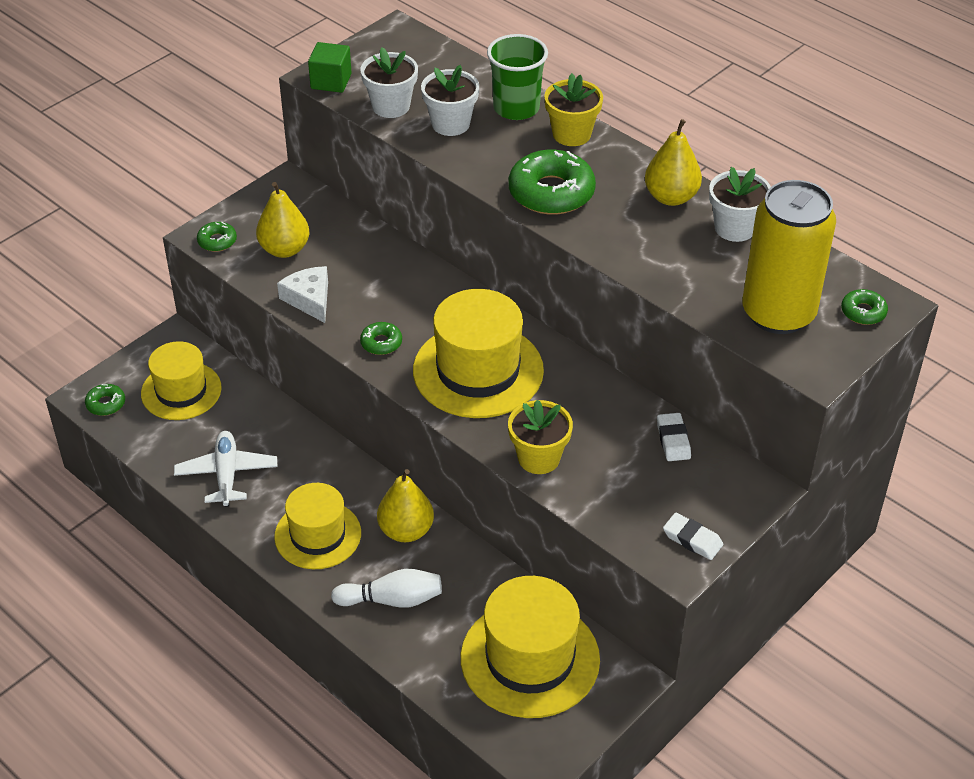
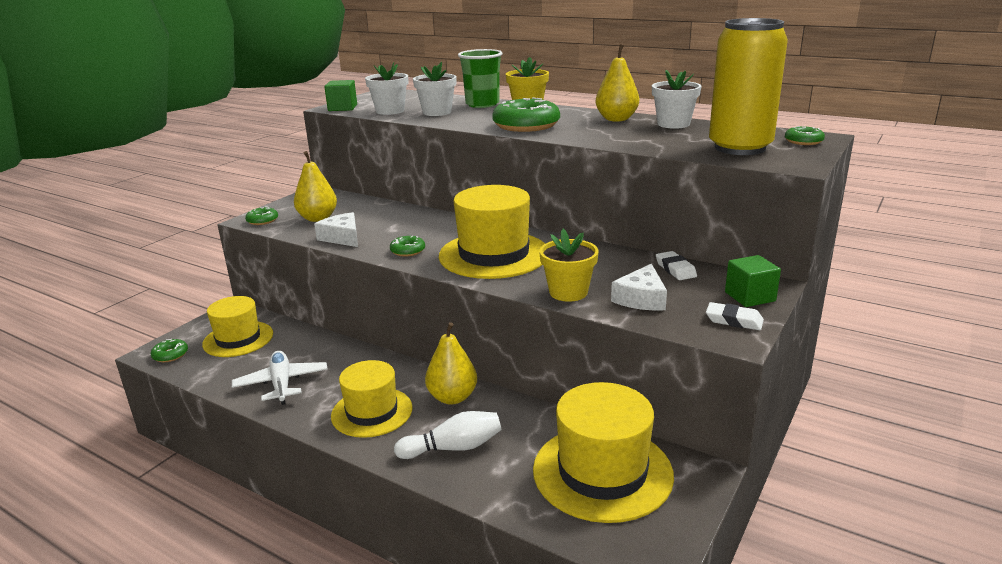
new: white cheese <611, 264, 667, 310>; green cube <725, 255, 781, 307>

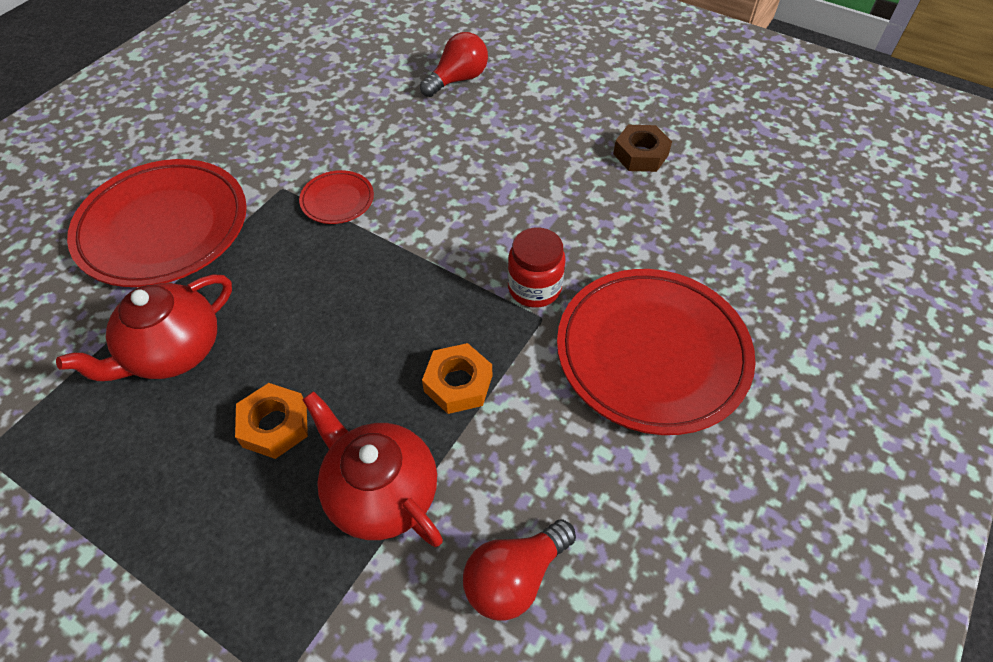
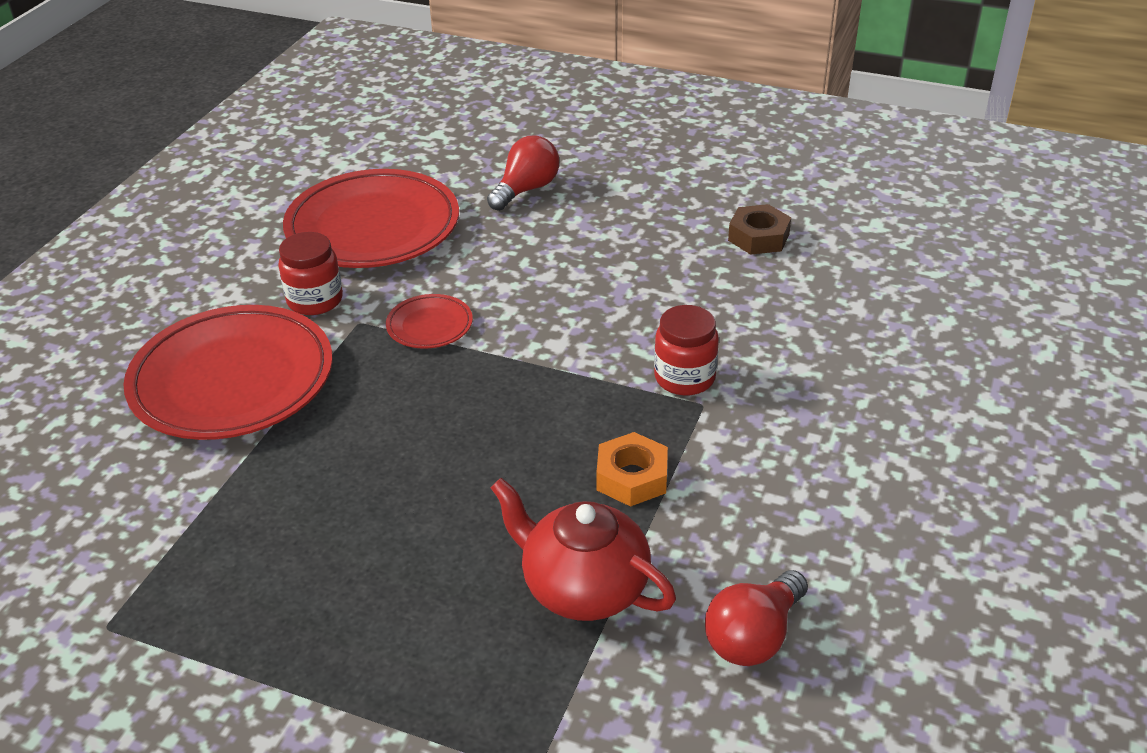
gone: red teapot <56, 274, 232, 381>; orange nut <235, 383, 308, 459>
new: red jar <278, 232, 343, 315>
shifted: red plate <557, 269, 755, 435> to <283, 169, 459, 268>

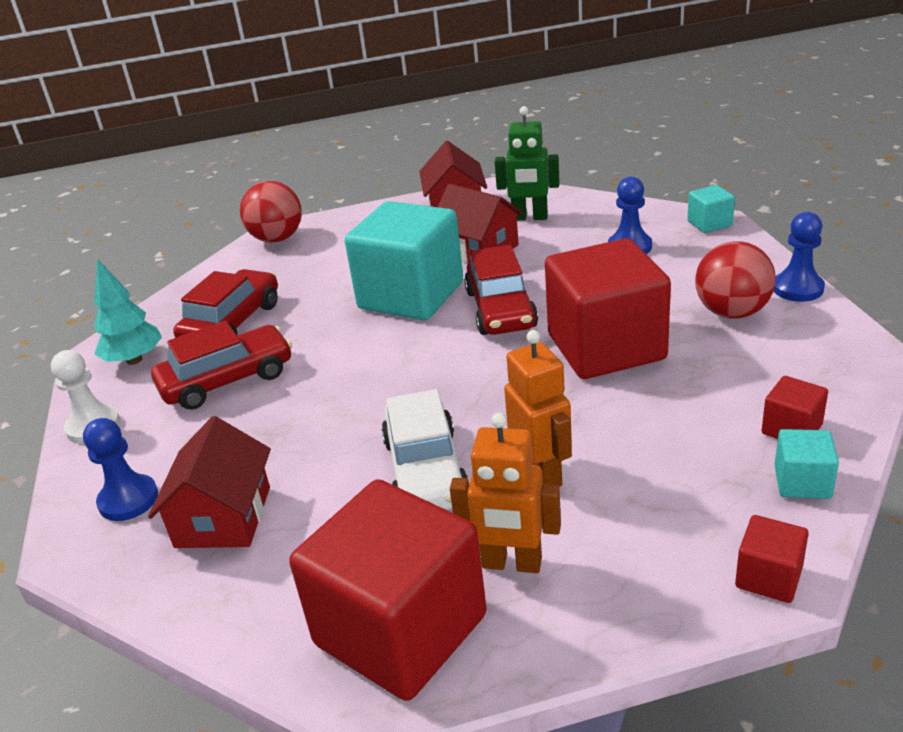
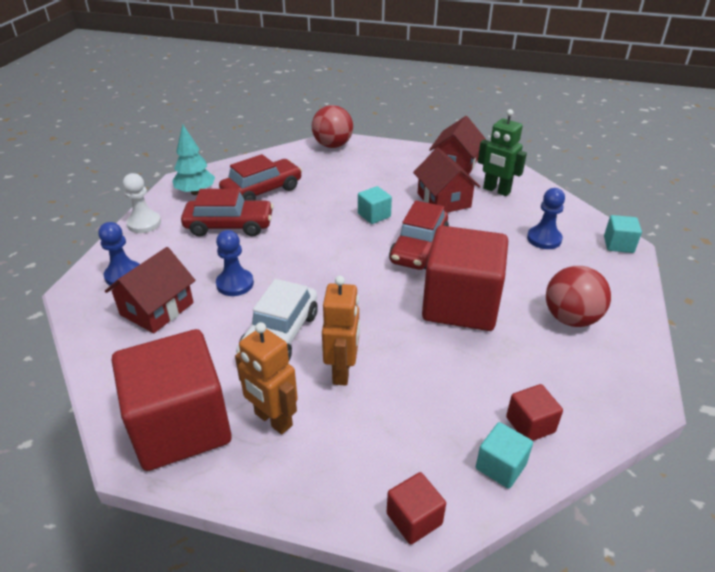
shifted: blue pawn <774, 212, 825, 302> to <216, 230, 254, 296>
scaled: turquoise cube <345, 201, 463, 321> = <358, 186, 392, 224> x0.43

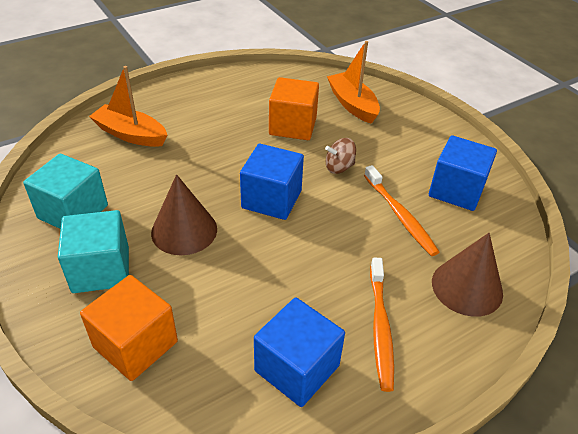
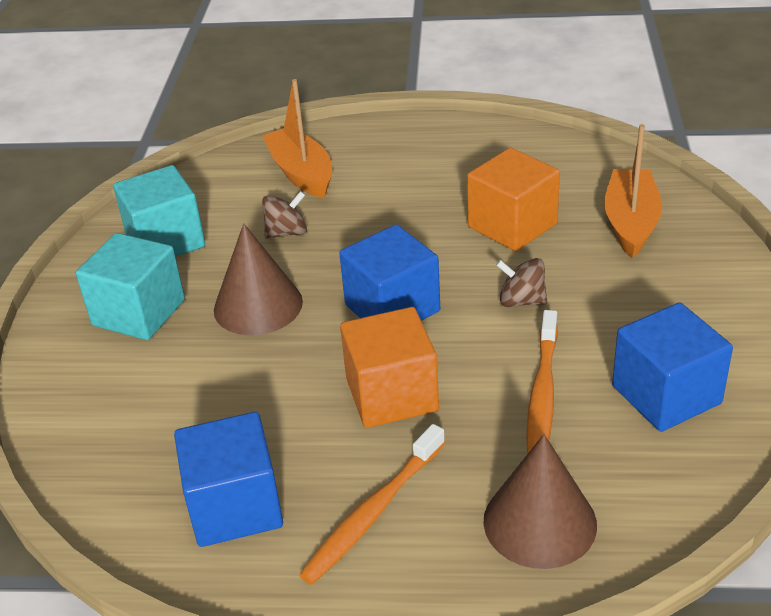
new: brown spinning top <262, 191, 307, 239>
shifted: orange cube <80, 275, 178, 381> to <340, 307, 439, 428>

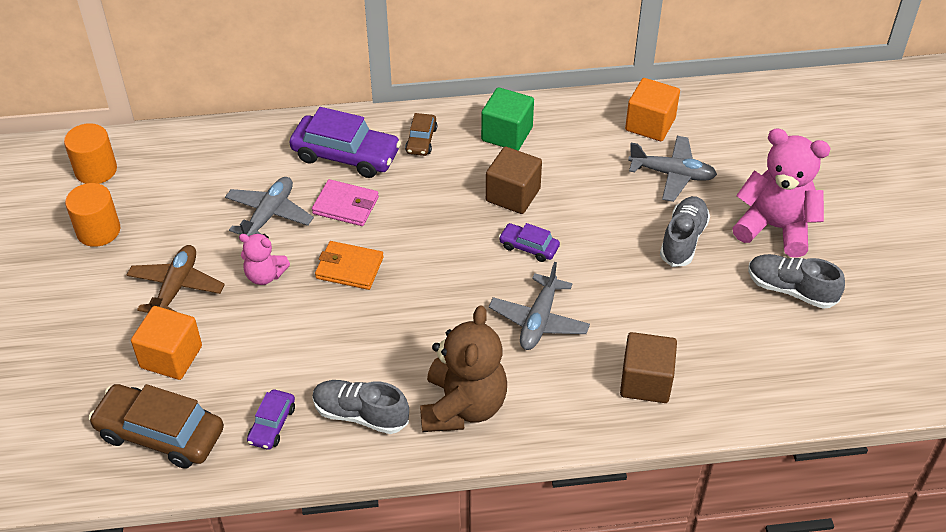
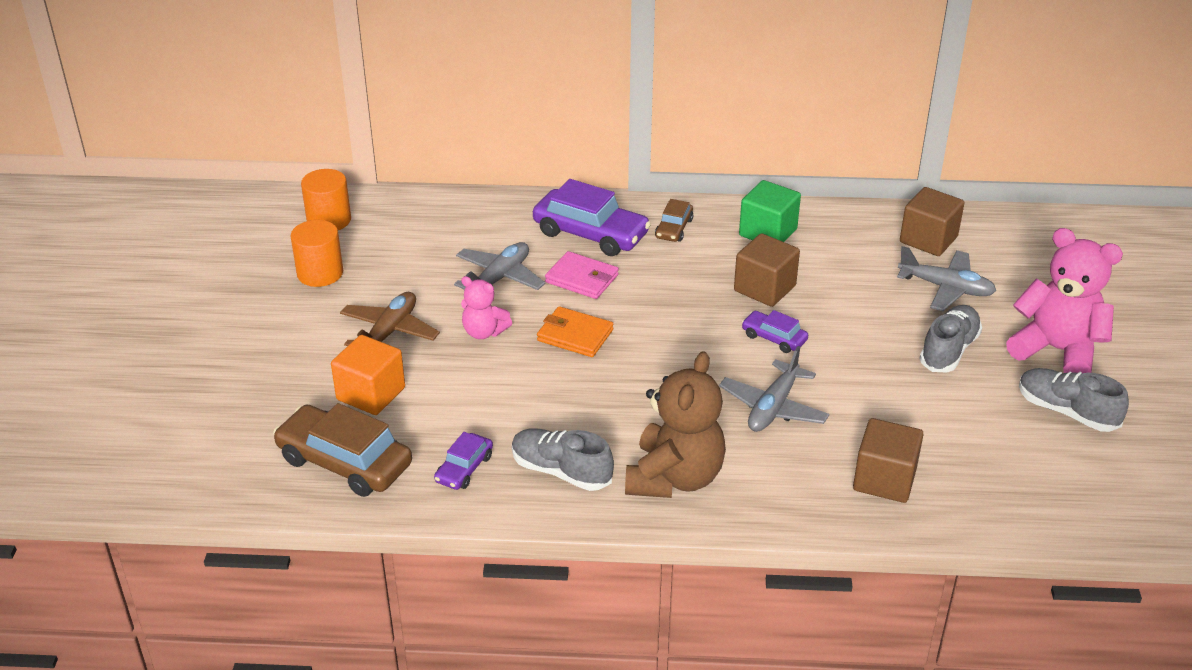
repainted: orange cube <625, 78, 680, 141> to brown cube <900, 187, 965, 256>

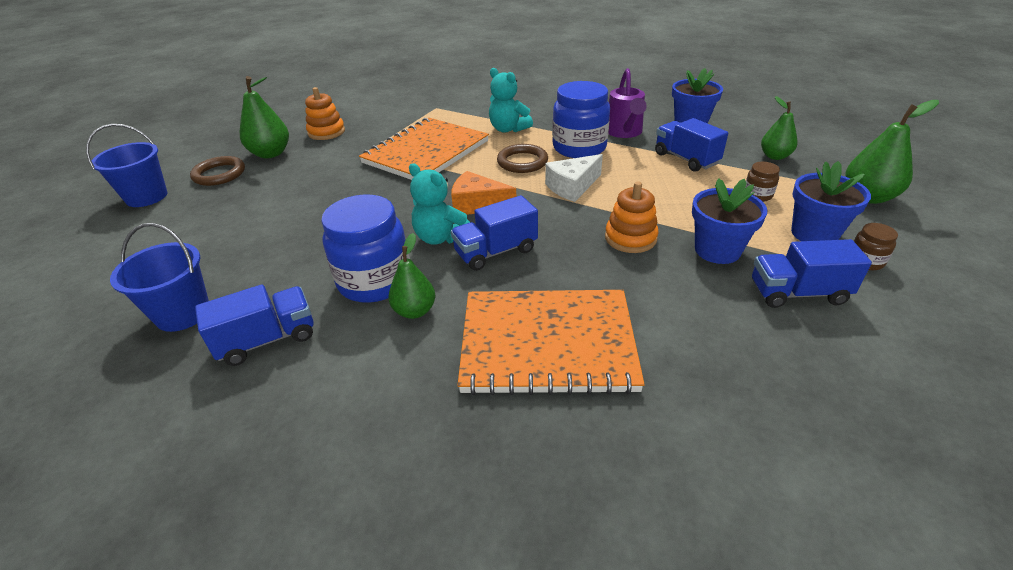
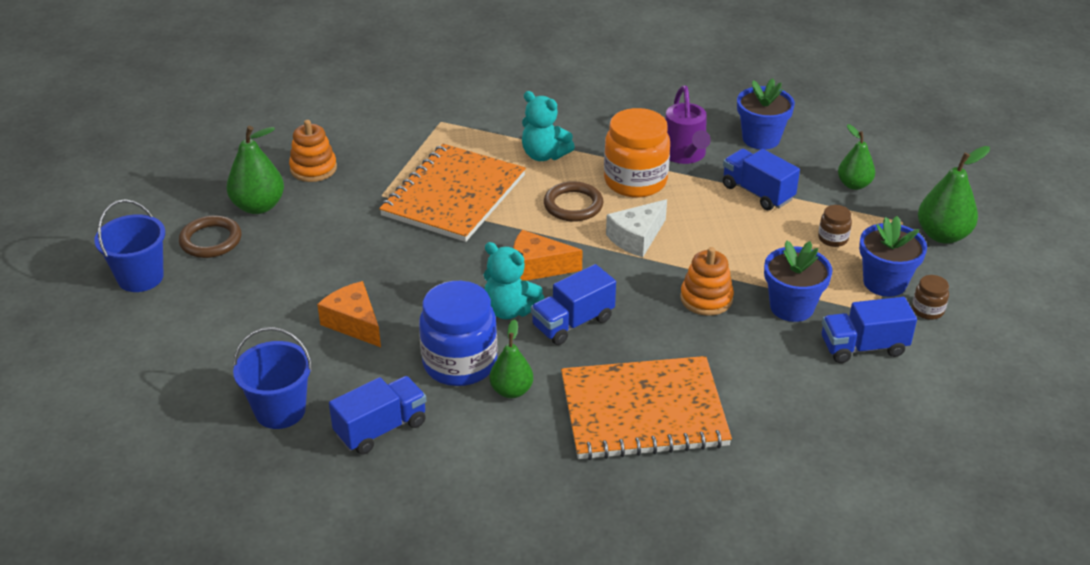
new: orange cheese <317, 281, 381, 347>
repainted: blue jar <552, 81, 610, 158> to orange jar <604, 108, 670, 198>

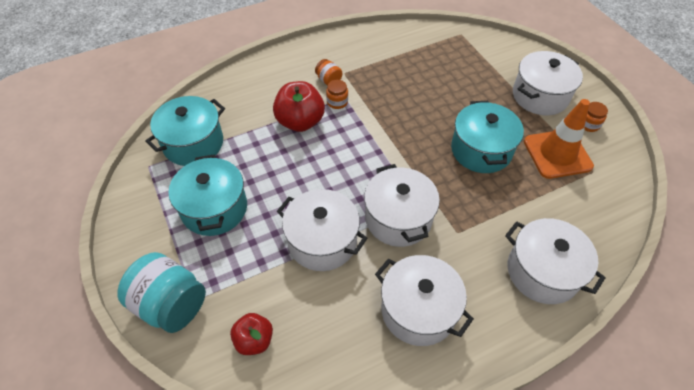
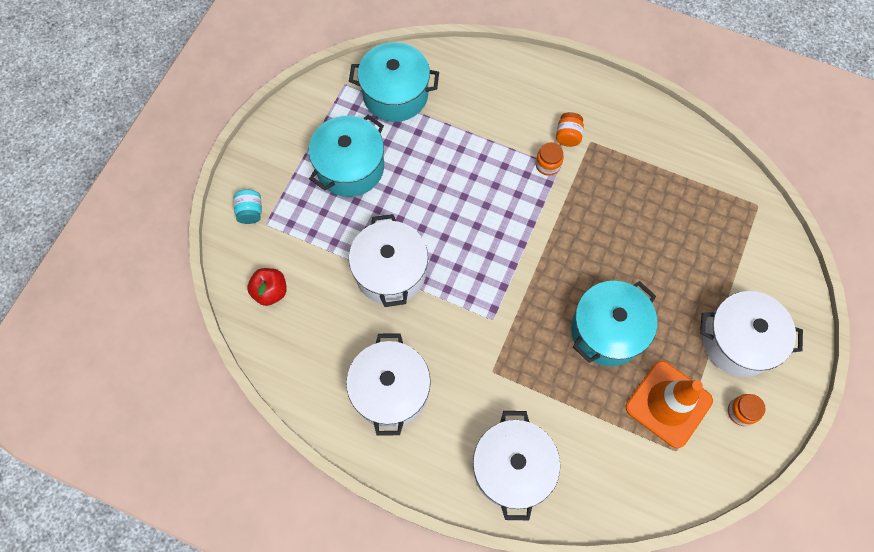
gone: red apple <273, 81, 325, 132>; white pot <364, 164, 440, 247>
scaled: turquoise jar <117, 252, 206, 333> = <234, 190, 262, 224> x0.48

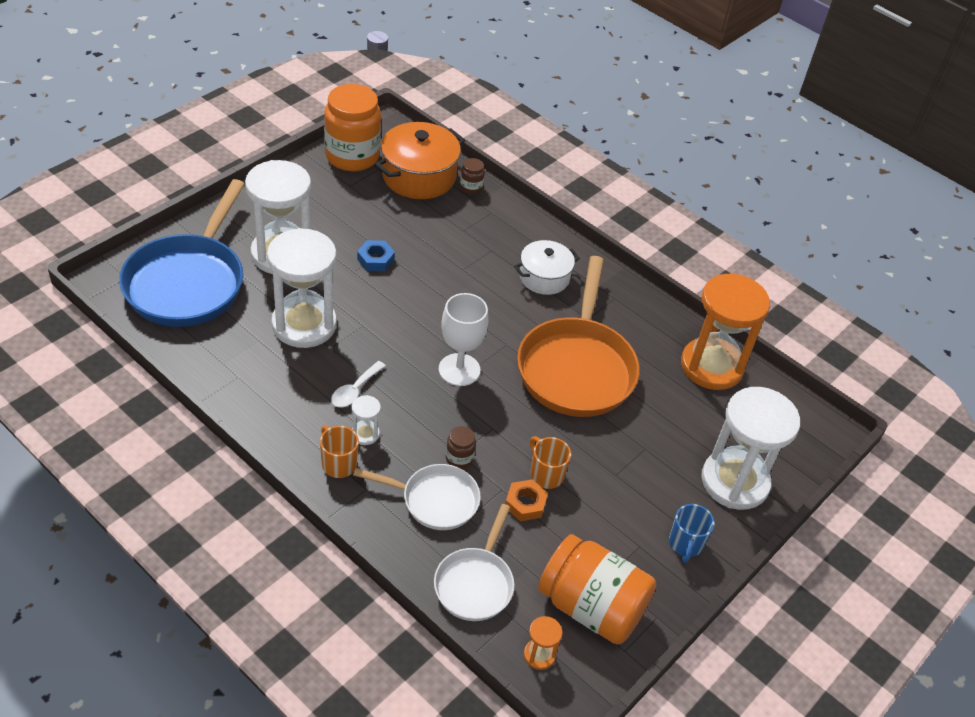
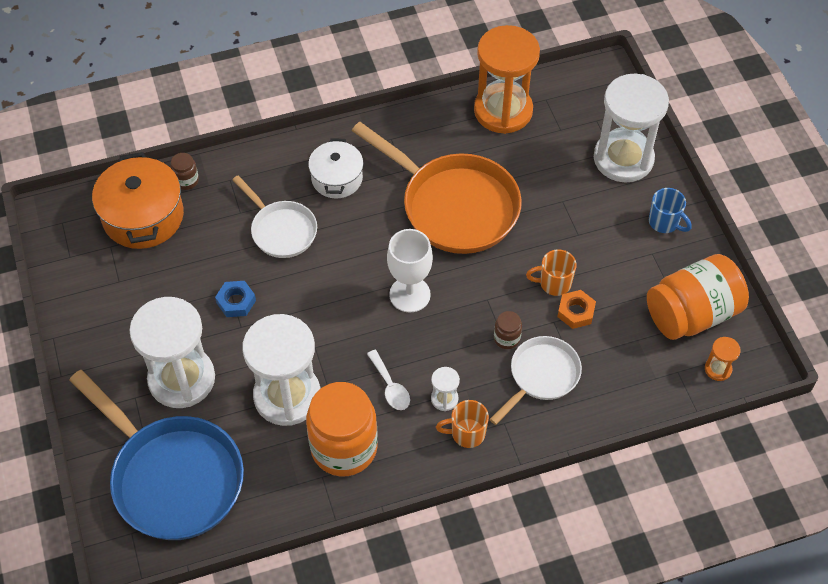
shifted: orange jar <324, 84, 381, 171> to <306, 382, 378, 476>; white pan <434, 504, 514, 621> to <232, 176, 317, 258>

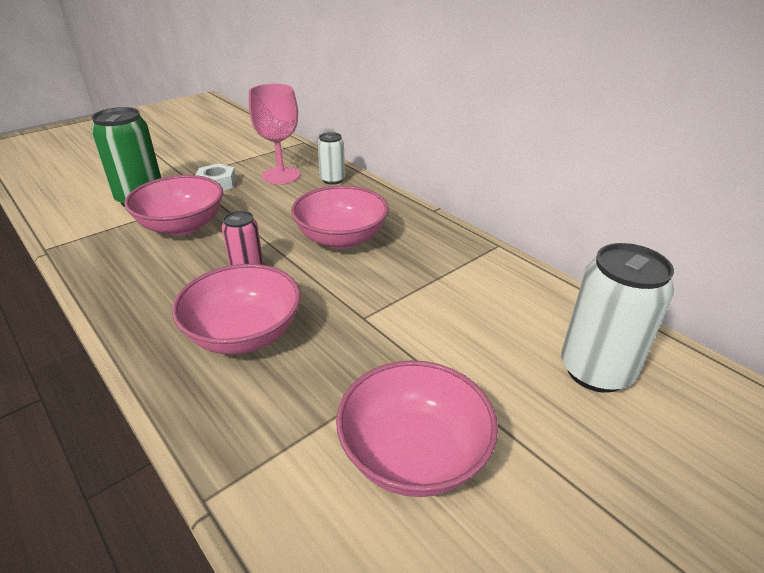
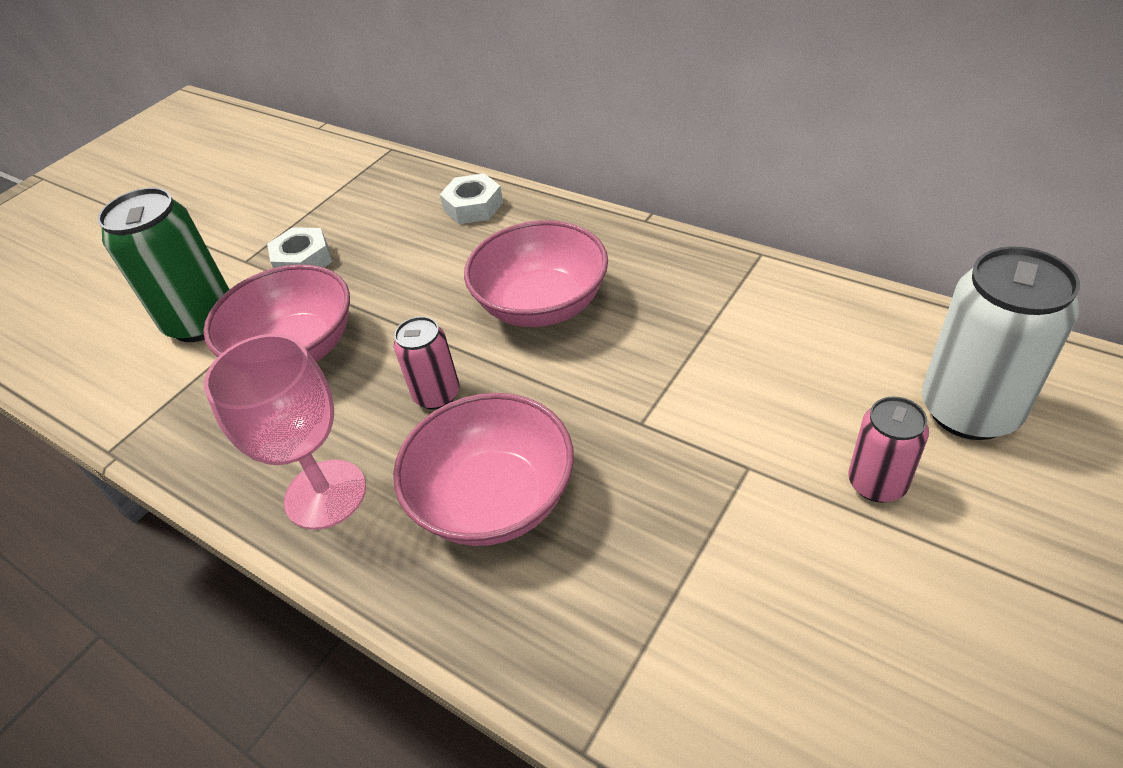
gone: pink bowl <336, 360, 498, 497>
new: pink can <848, 396, 929, 503>
shifted: pink goblet <249, 84, 300, 184> to <204, 334, 366, 530>
swapped: white can <318, 132, 345, 185> to white nut <440, 173, 503, 224>

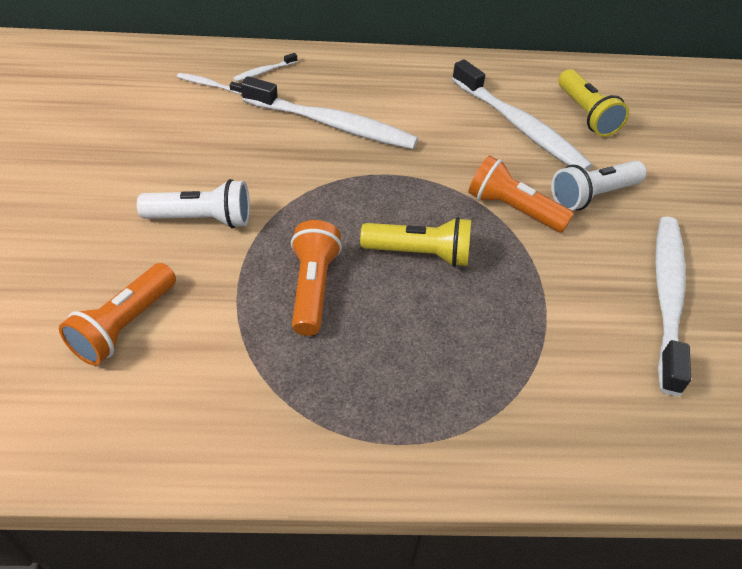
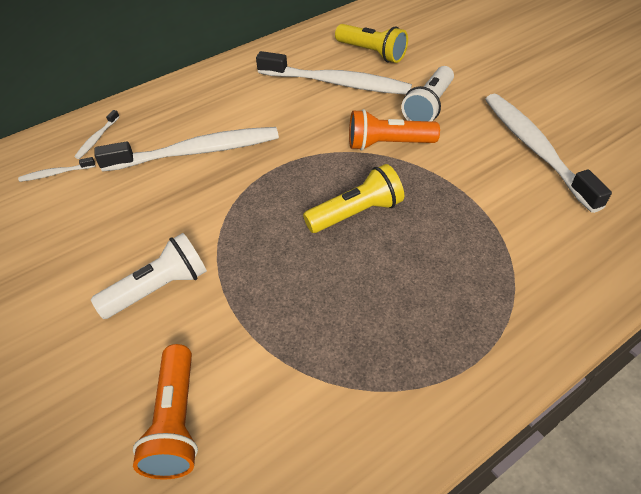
gone: orange flashlight <291, 220, 342, 336>

